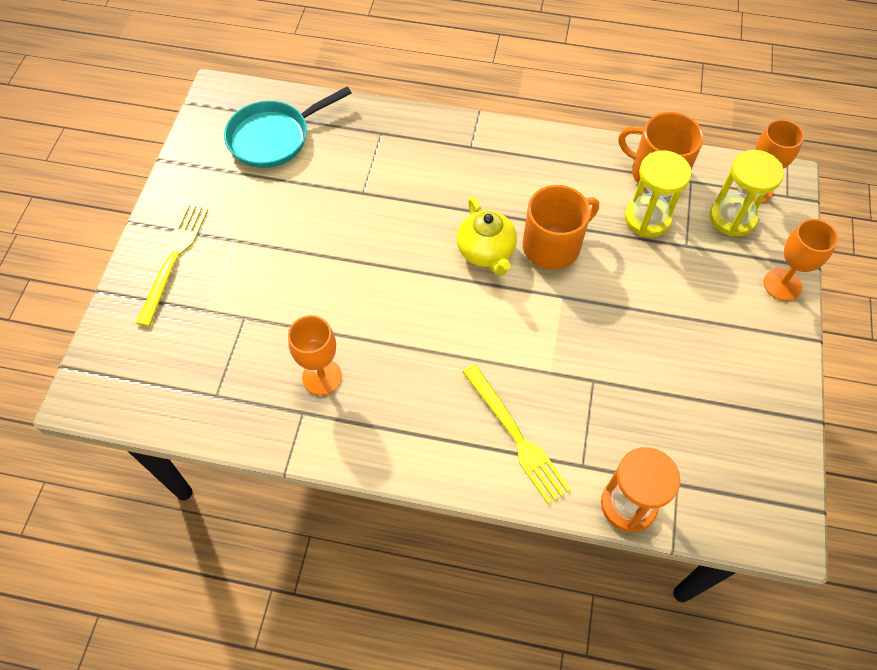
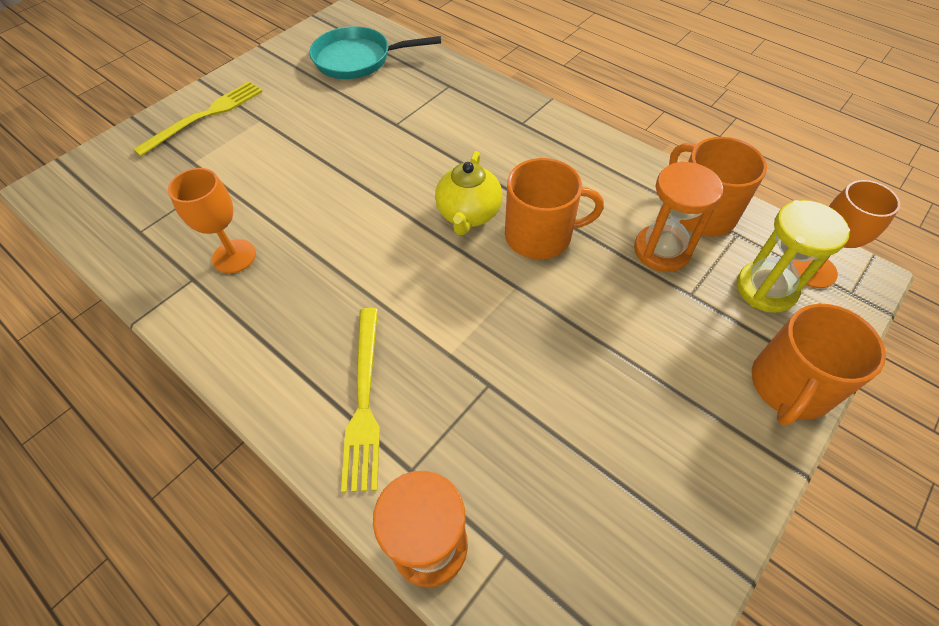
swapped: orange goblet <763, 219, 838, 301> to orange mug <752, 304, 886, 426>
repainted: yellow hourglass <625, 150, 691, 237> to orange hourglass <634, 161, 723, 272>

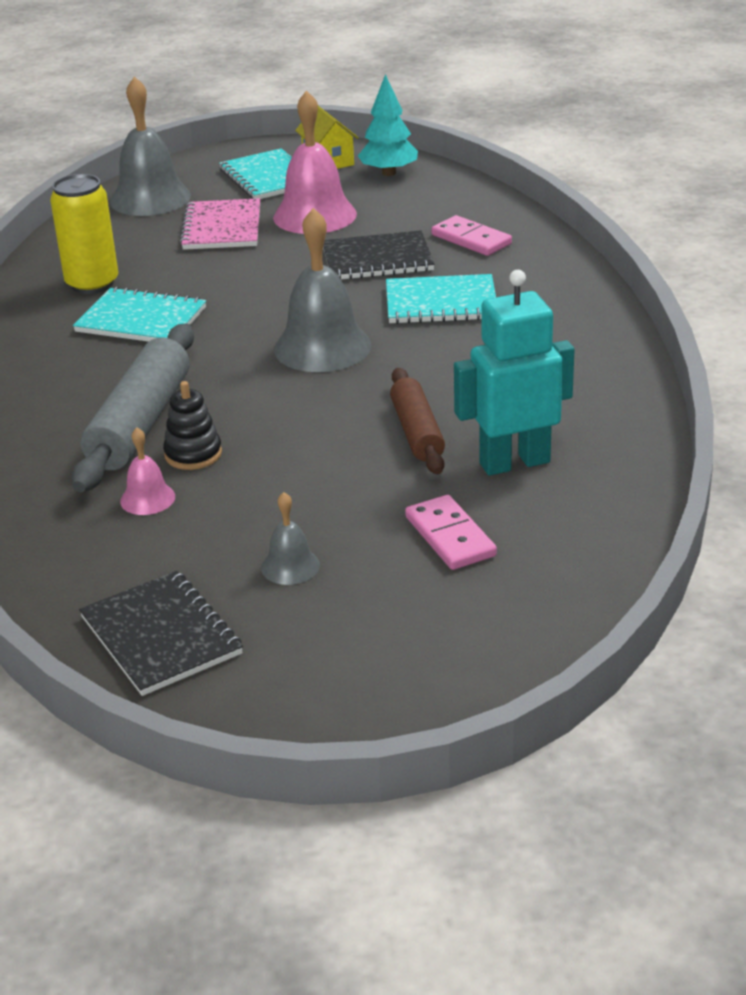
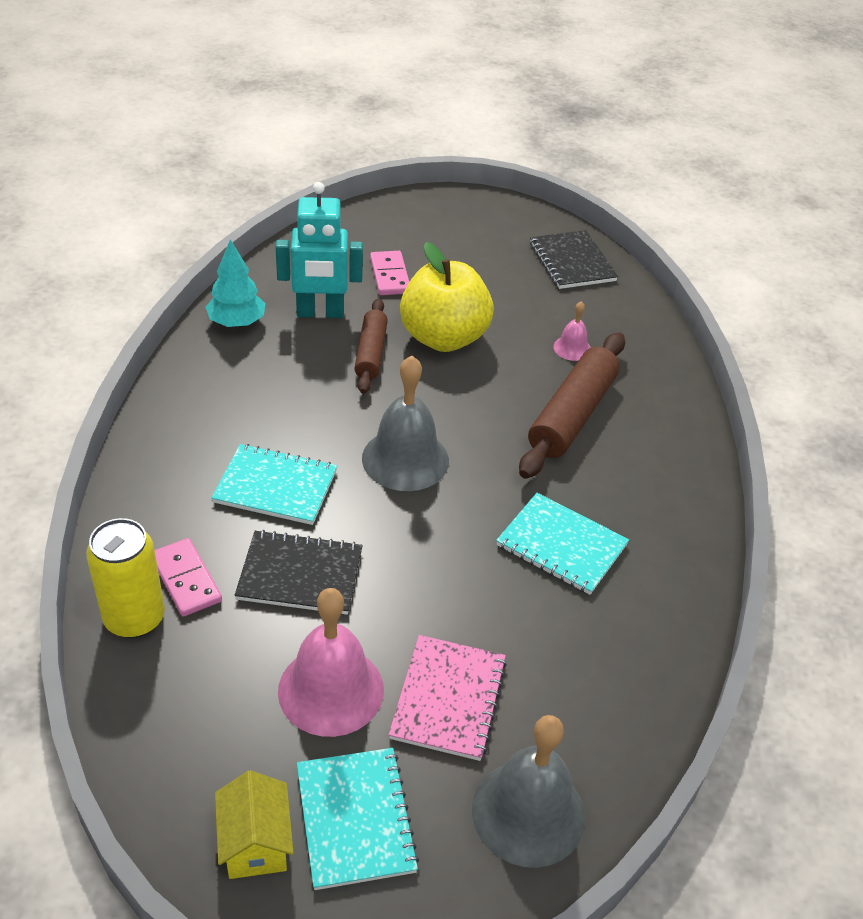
gone: black stacking toy <163, 381, 222, 470>; grey bell <261, 492, 320, 585>
new: yellow apple <400, 242, 494, 352>
shifted: yellow can <50, 174, 118, 294> to <86, 518, 165, 638>; turquoise tree <358, 74, 418, 176> to <205, 239, 266, 327>
repainted: grey rolling pin <72, 323, 194, 492> to brown rolling pin <519, 332, 625, 479>

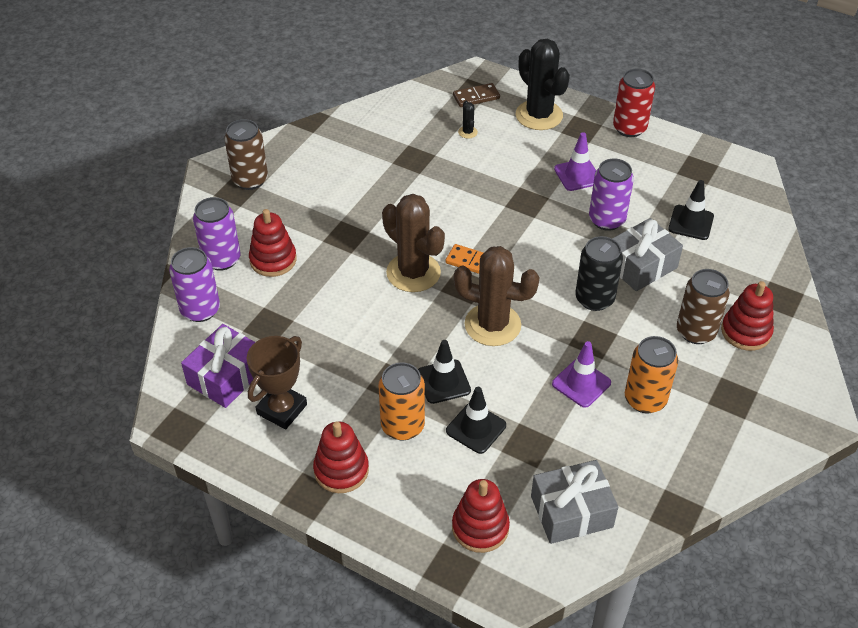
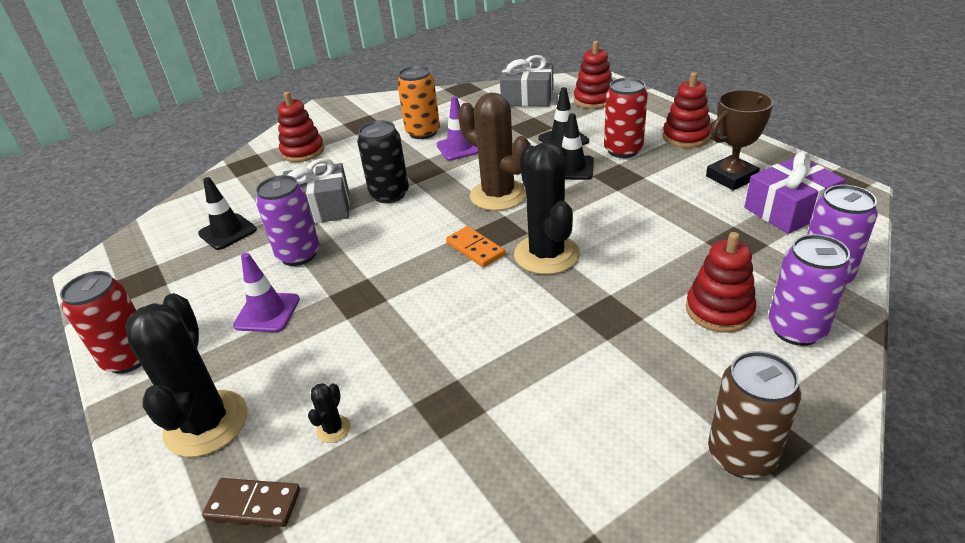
gone: brown can <677, 269, 730, 344>
repainted: orange can <379, 362, 425, 440> to red can <604, 78, 648, 158>; brown cactus <382, 194, 445, 292> to black cactus <514, 143, 580, 274>

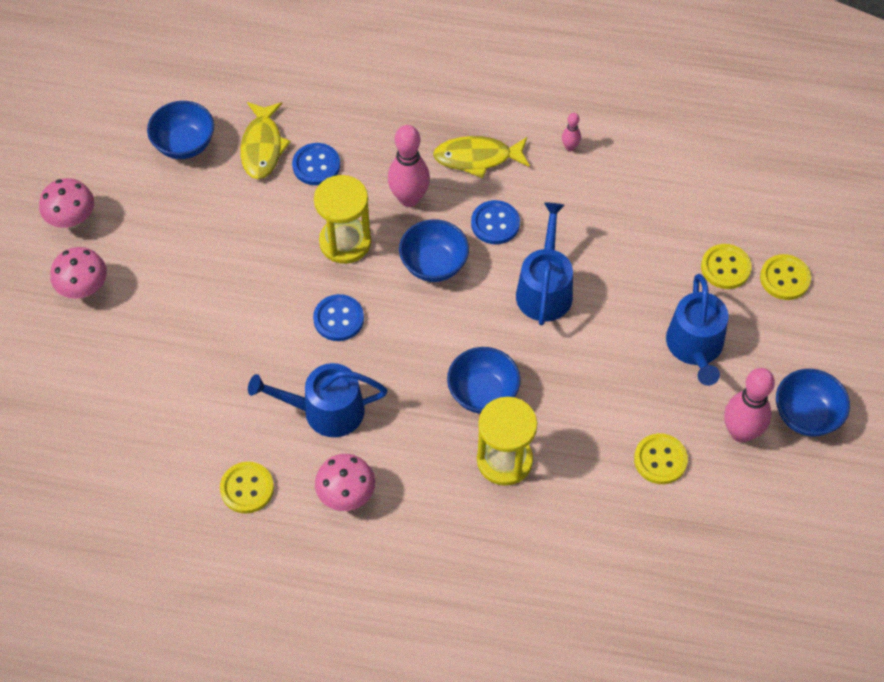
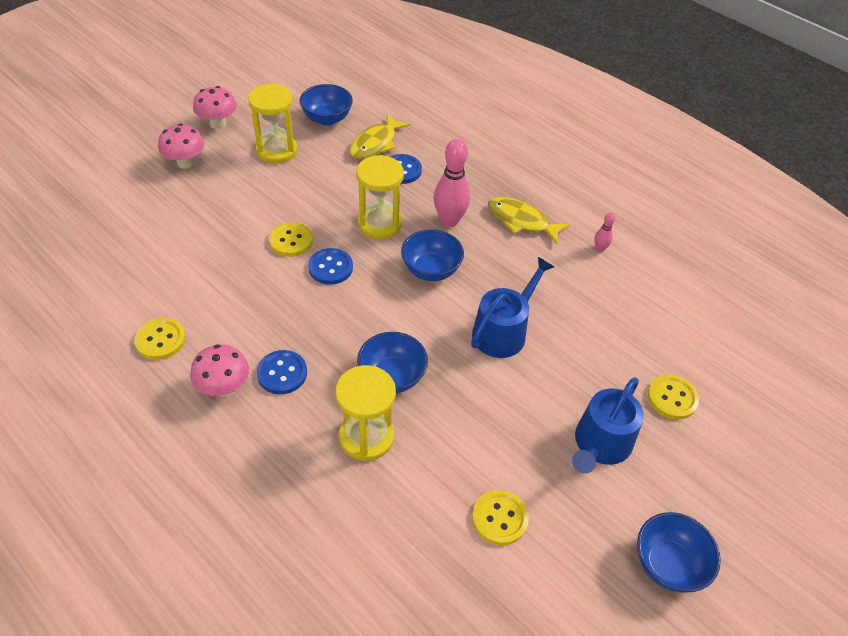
gone: blue watering can <248, 363, 387, 437>; pink bowling pin <724, 368, 775, 442>
new: yellow hourglass <248, 83, 298, 163>
shifted: blue button <471, 200, 520, 244> to <257, 350, 307, 394>; yellow button <760, 254, 811, 300> to <269, 222, 313, 257>

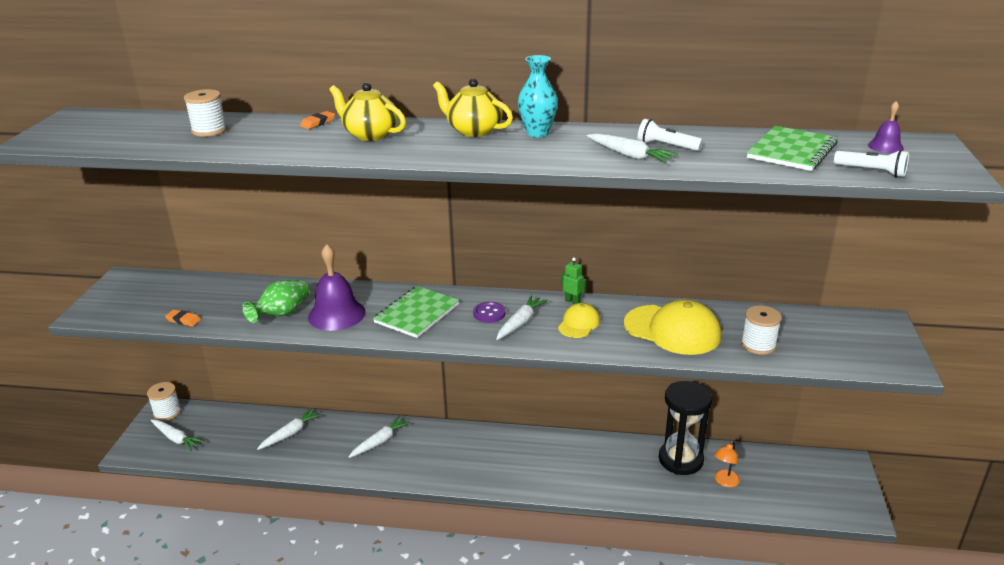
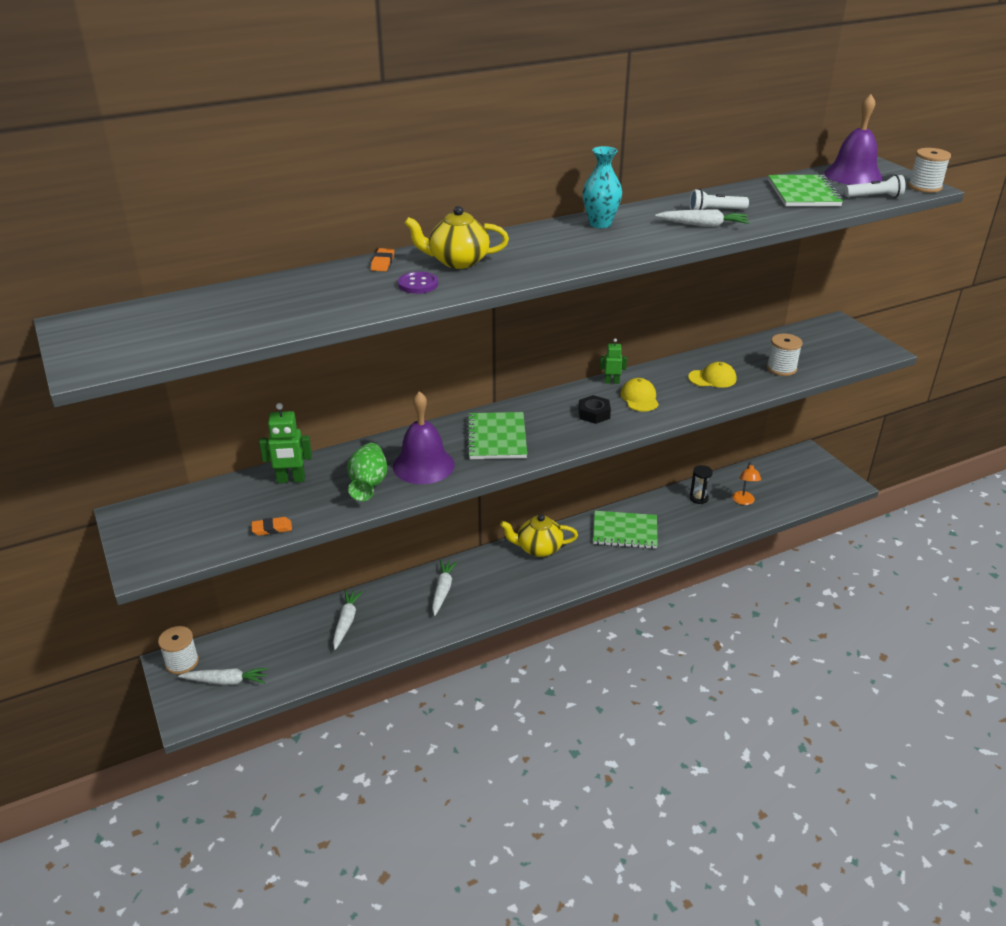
new: green robot <259, 403, 312, 483>; green notebook <593, 511, 658, 549>
shifted: white spool <184, 89, 227, 137> to <908, 148, 951, 193>; yellow teapot <433, 79, 513, 137> to <500, 514, 578, 557>; purple button <473, 302, 505, 323> to <398, 271, 438, 294>
swapped: white carrot <496, 295, 548, 340> to black nut <578, 395, 611, 424>
scaled: yellow cap <624, 299, 721, 355> = <688, 362, 736, 388> x0.54; black hourglass <659, 381, 713, 475> = <690, 465, 713, 504> x0.46; purple bell <868, 101, 904, 153> = <824, 94, 883, 185> x2.01

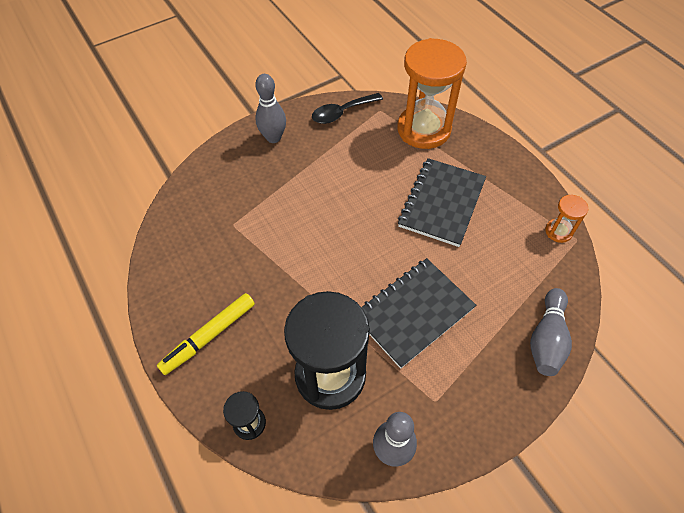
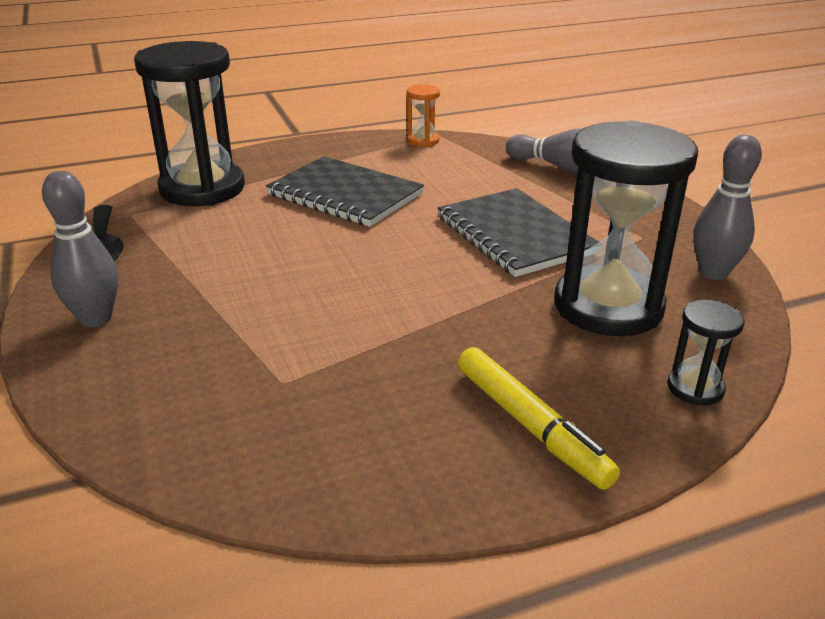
repainted: orange hourglass <397, 38, 467, 149> to black hourglass <134, 41, 245, 206>

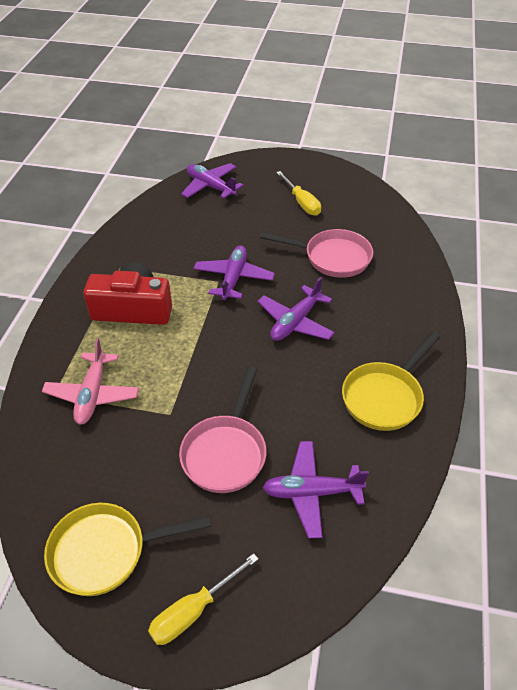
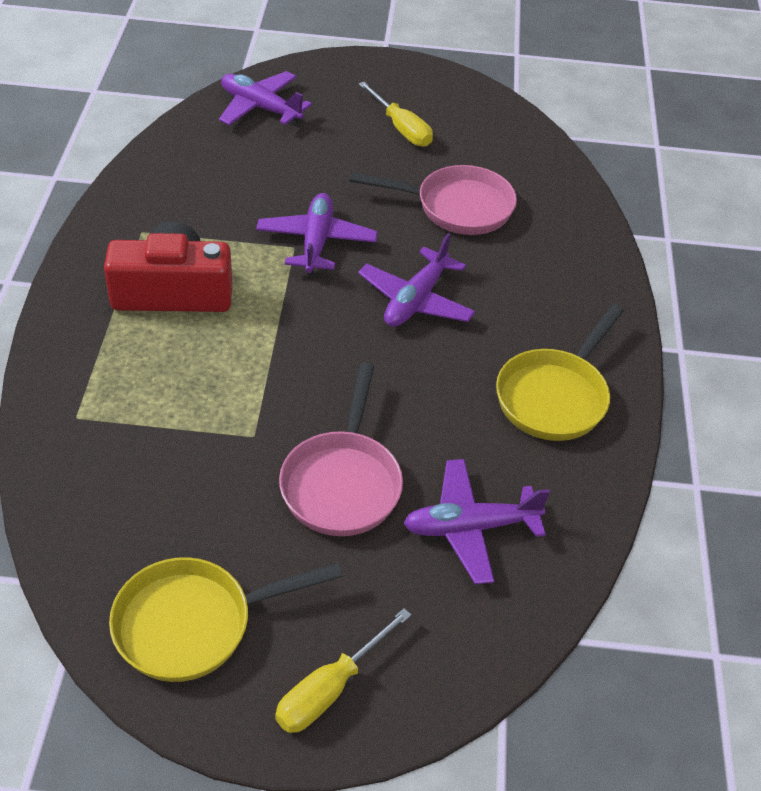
gone: pink plane <42, 338, 139, 424>

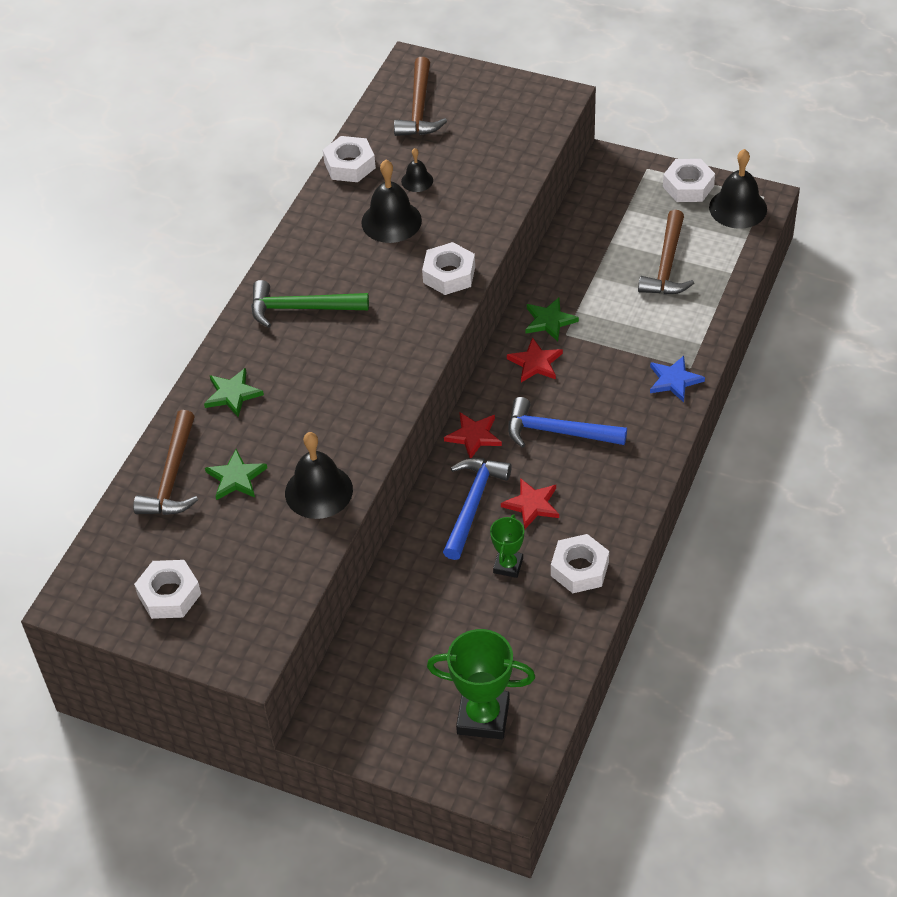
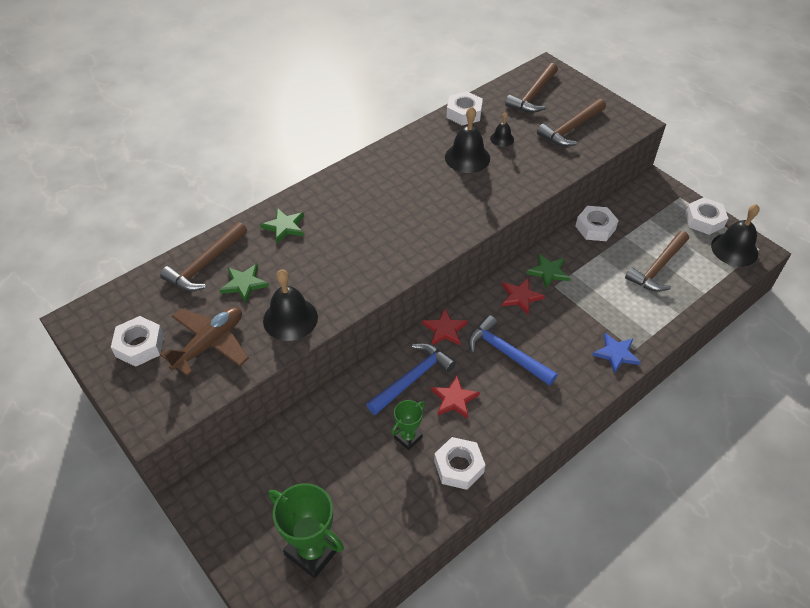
gone: green hammer <251, 280, 369, 328>
new: brown plane <160, 307, 249, 376>; brown hammer <537, 99, 606, 146>
shifted: white nut <422, 242, 475, 295> to <575, 206, 619, 241>

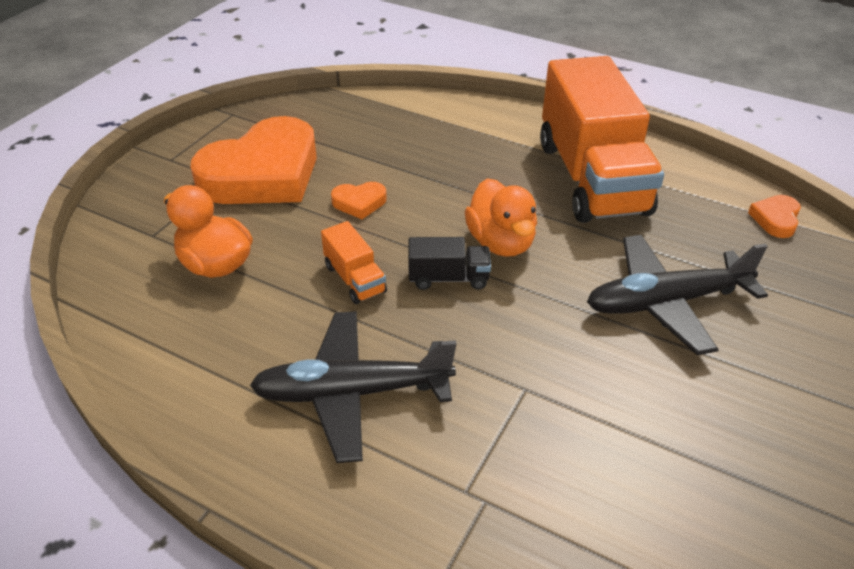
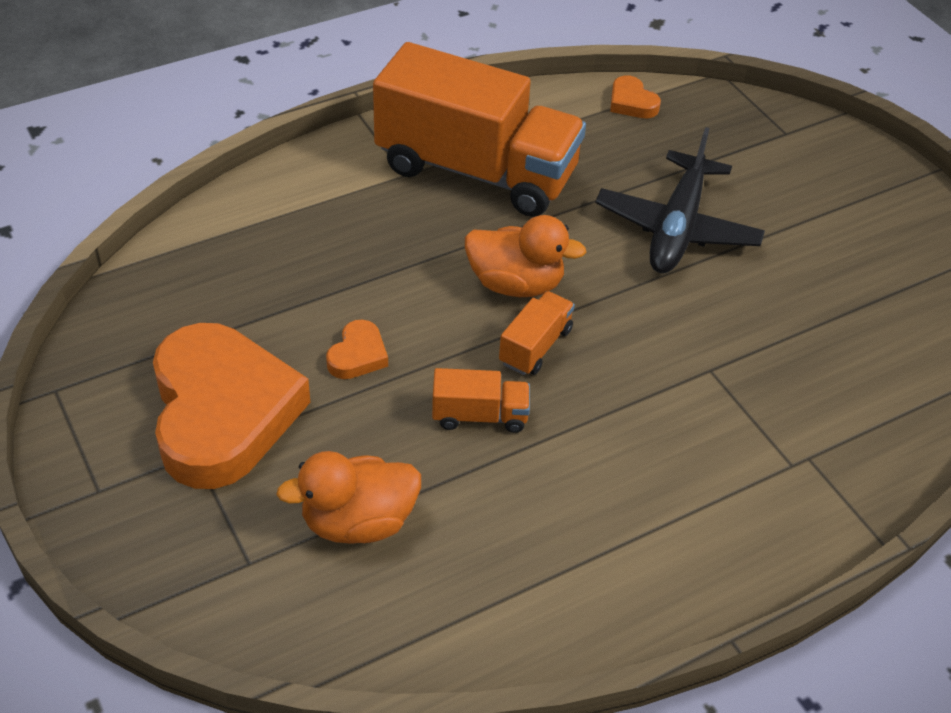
gone: black plane <250, 311, 456, 463>
repainted: black truck <408, 237, 491, 290> to orange truck <499, 291, 575, 375>

